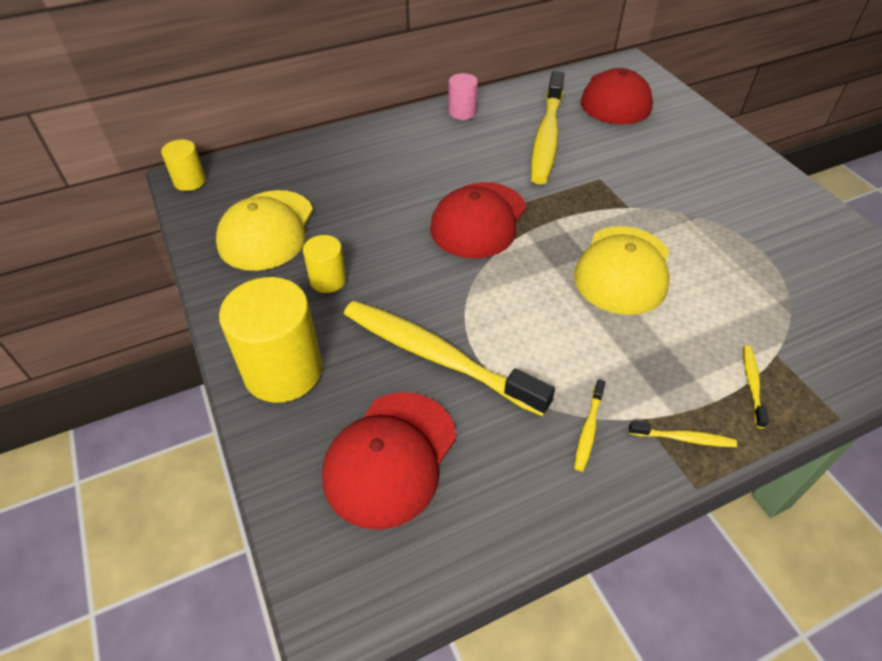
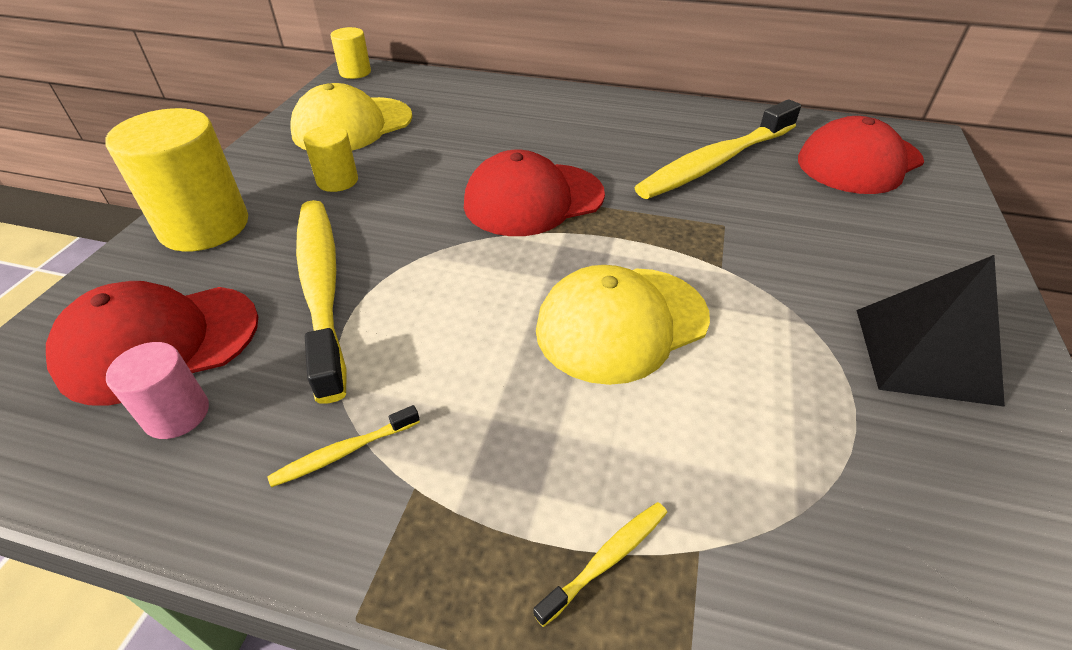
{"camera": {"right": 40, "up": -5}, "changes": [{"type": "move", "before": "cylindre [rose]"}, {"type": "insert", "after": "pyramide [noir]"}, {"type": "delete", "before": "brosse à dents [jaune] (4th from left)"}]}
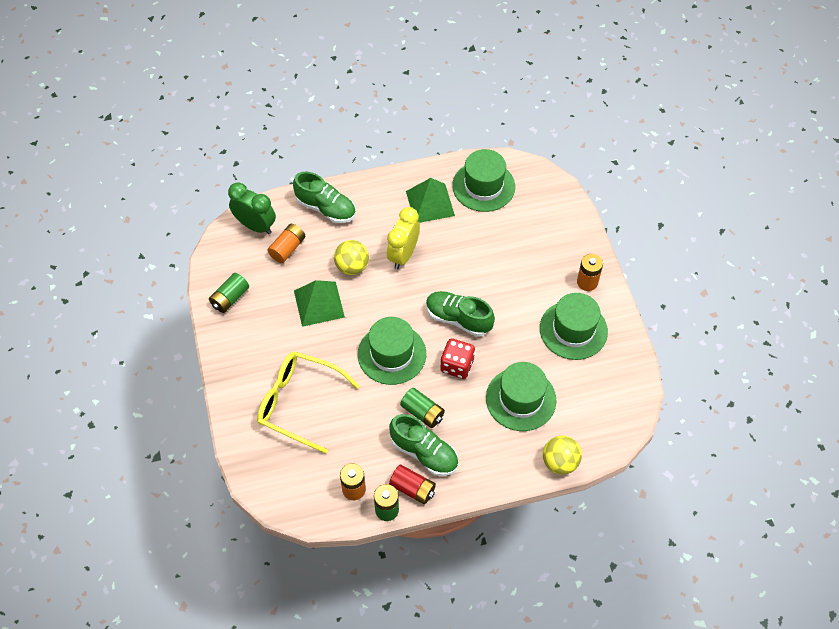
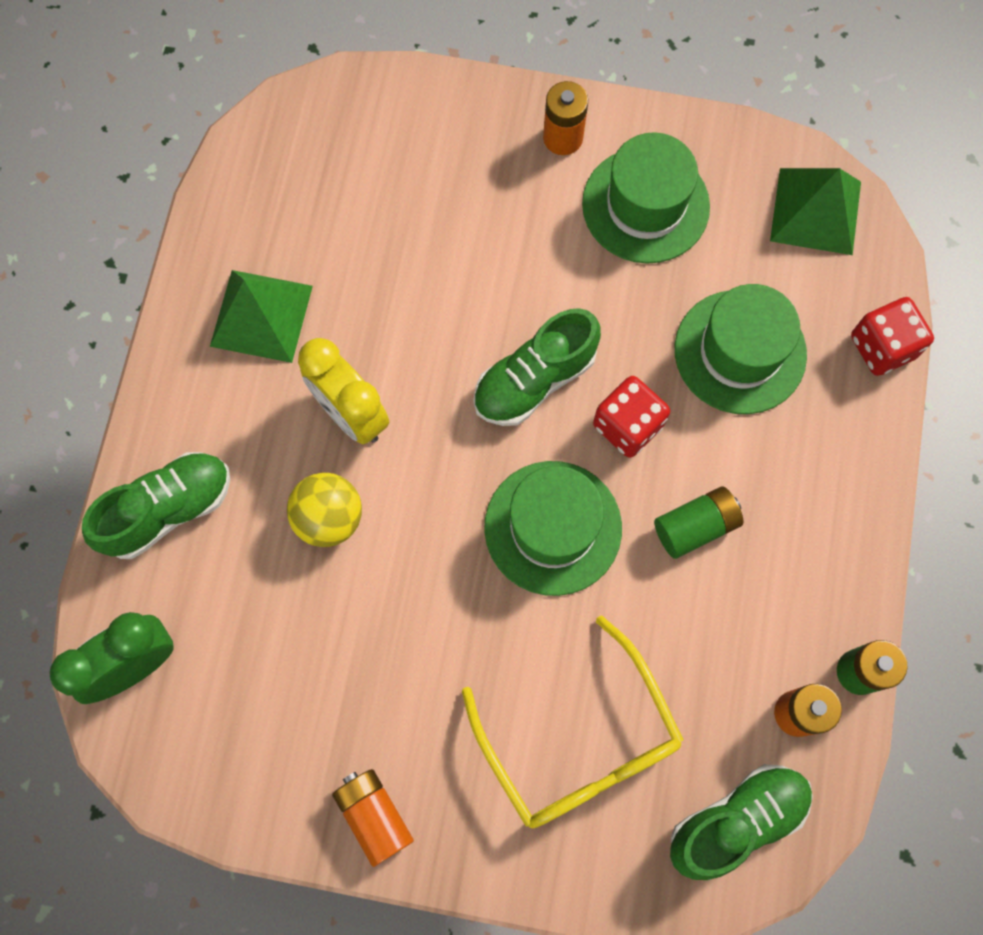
{"camera": {"right": -65, "up": 15}, "changes": [{"type": "move", "before": "pile [orange] (1st from left)"}, {"type": "rotate", "before": "lunettes [jaune]", "turn": -75}, {"type": "move", "before": "chaussure [vert] (2nd from left in the first image)", "after": "chaussure [vert] (3rd from left)"}, {"type": "move", "before": "pyramide [vert] (1st from left in the first image)", "after": "pyramide [vert] (2nd from left)"}, {"type": "replace", "before": "balle [jaune] (2nd from left)", "after": "dé [rouge] (2nd from left)"}, {"type": "delete", "before": "pile [vert] (1st from left)"}, {"type": "delete", "before": "pile [rouge]"}, {"type": "delete", "before": "chapeau [vert] (2nd from left)"}]}
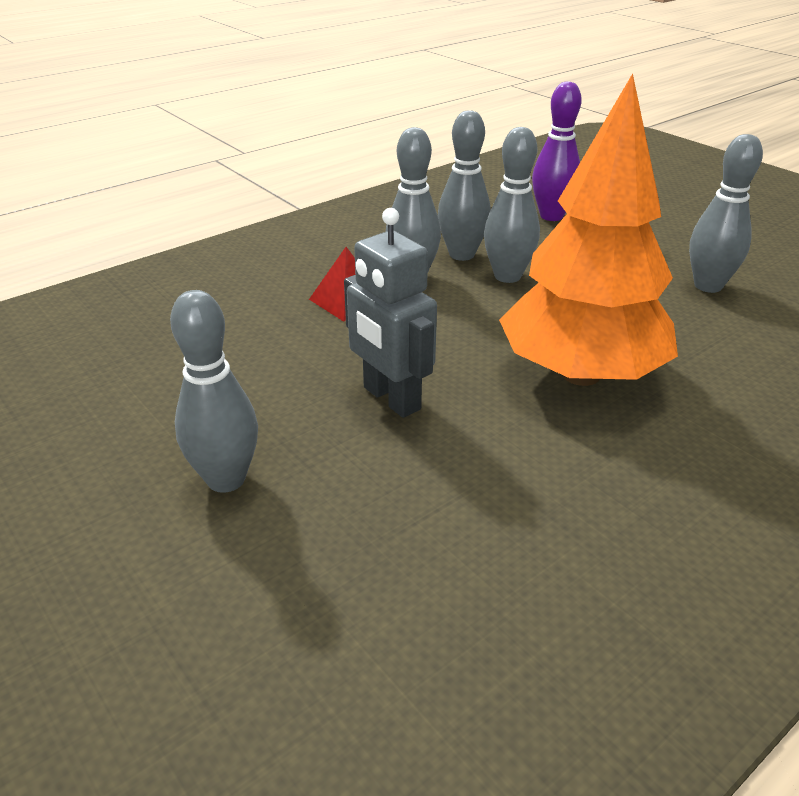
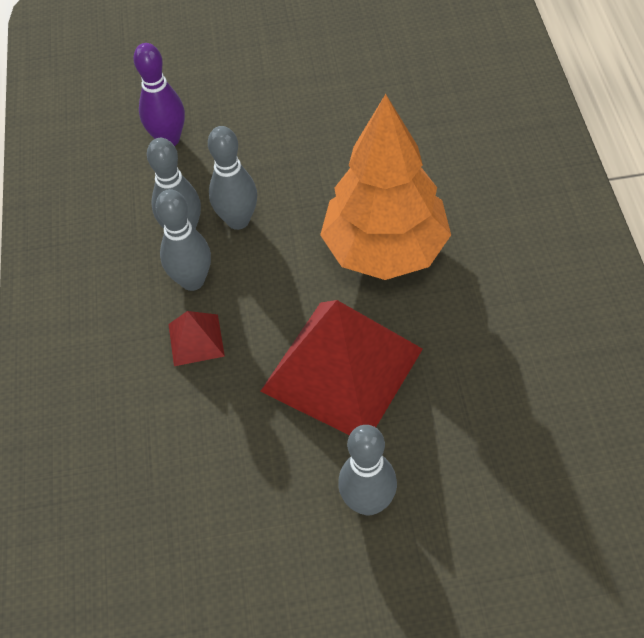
{"camera": {"right": -55, "up": 20}, "changes": [{"type": "replace", "before": "robot [gris]", "after": "pyramide [rouge] (2nd from left)"}, {"type": "delete", "before": "quille [gris] (5th from left)"}]}
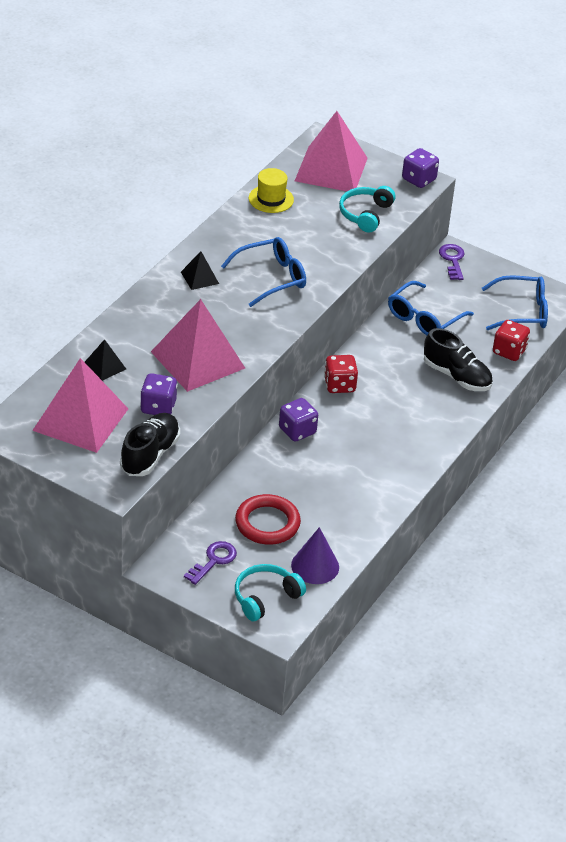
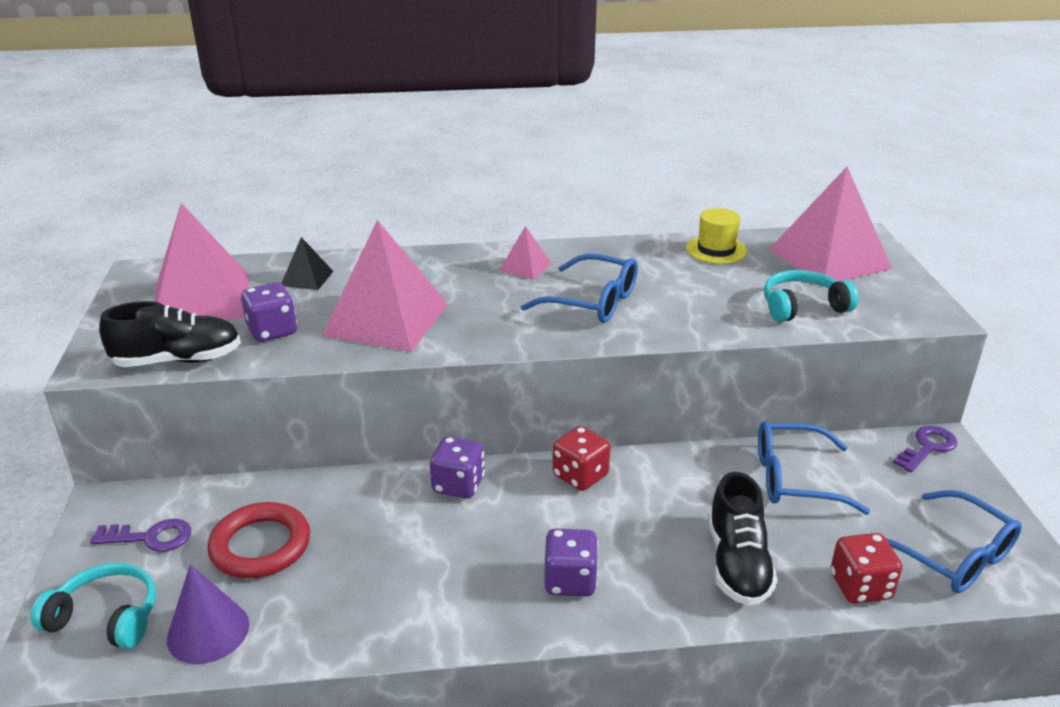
{"camera": {"right": 55, "up": -10}, "changes": [{"type": "recolor", "before": "pyramide [noir] (2nd from left)", "after": "pyramide [rose] (3rd from left)"}, {"type": "move", "before": "dé [violet] (3rd from left)"}]}
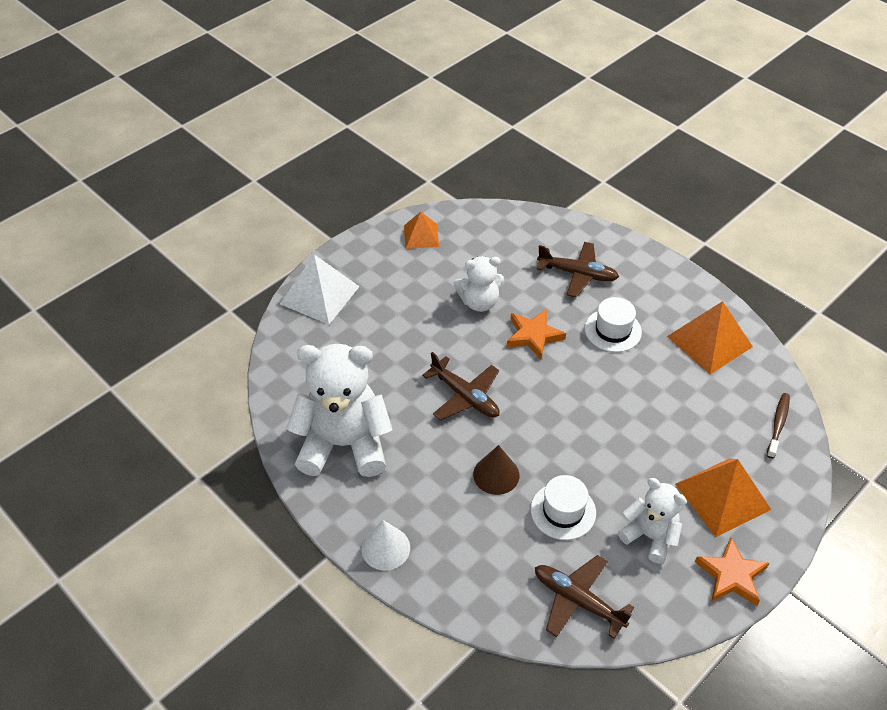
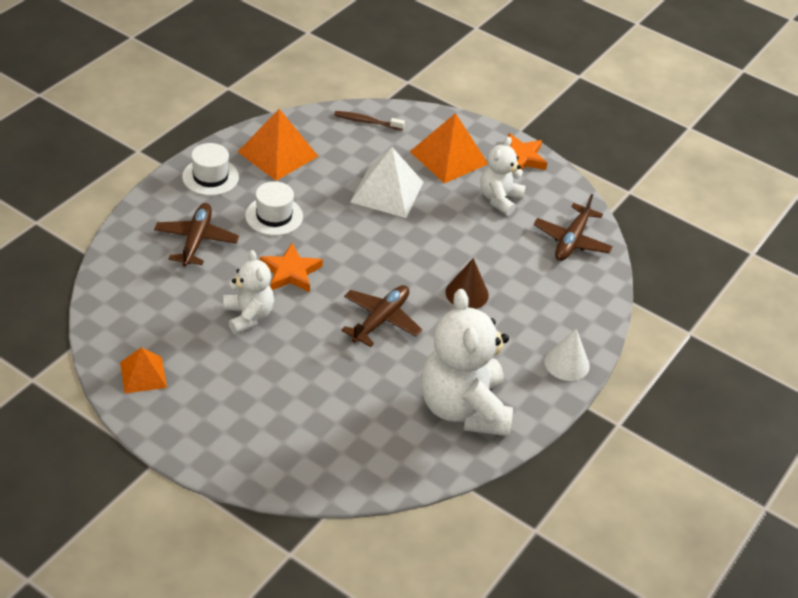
{"camera": {"right": -105, "up": -5}, "changes": [{"type": "move", "before": "chapeau [blanc] (1st from left)"}, {"type": "move", "before": "pyramide [blanc]"}]}
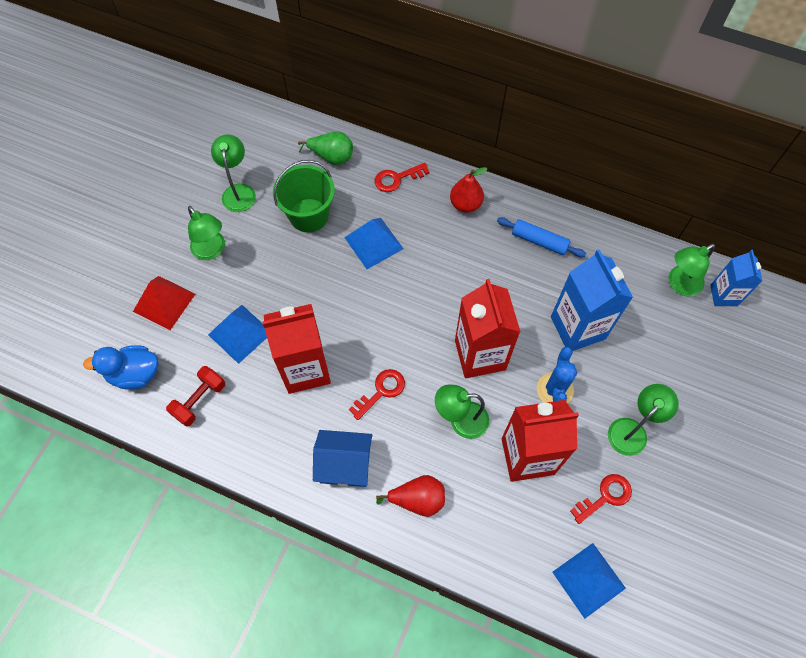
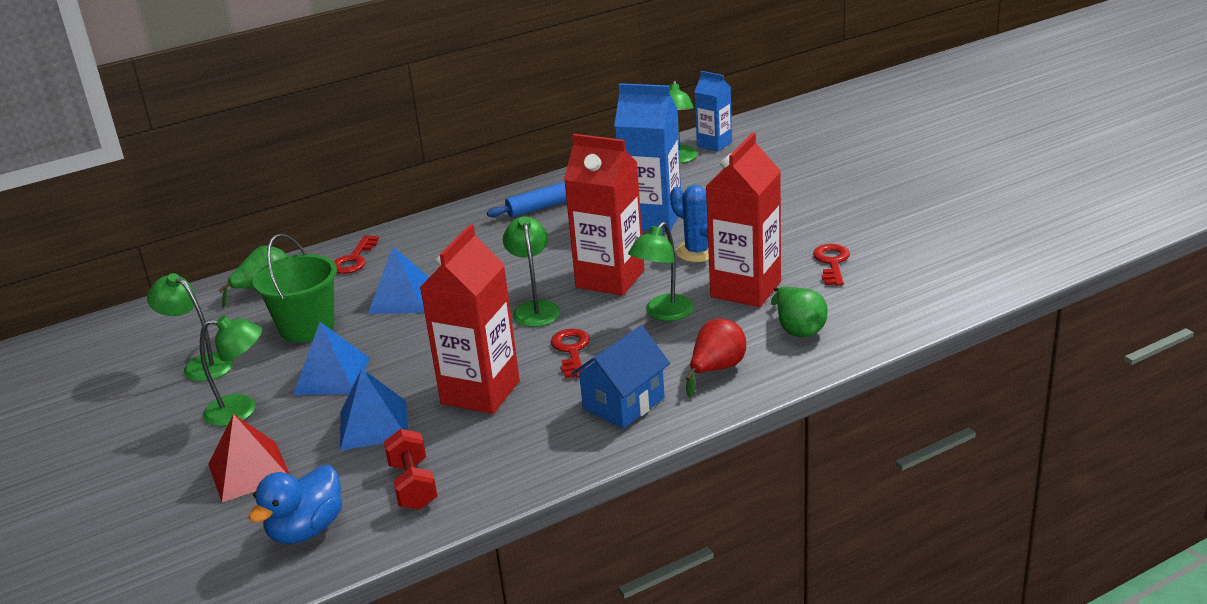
{"camera": {"right": -50, "up": -35}, "changes": [{"type": "move", "before": "pyramide [bleu] (3rd from left in the first image)", "after": "pyramide [bleu] (1st from left)"}, {"type": "move", "before": "lampe [vert] (4th from left in the first image)", "after": "lampe [vert] (3rd from left)"}, {"type": "insert", "after": "poire [vert] (2nd from left)"}, {"type": "delete", "before": "poire [rouge] (2nd from left)"}]}
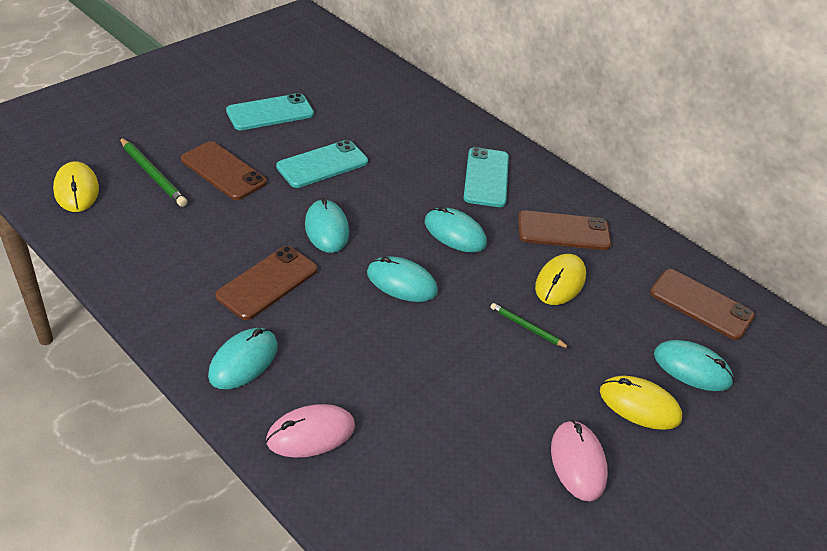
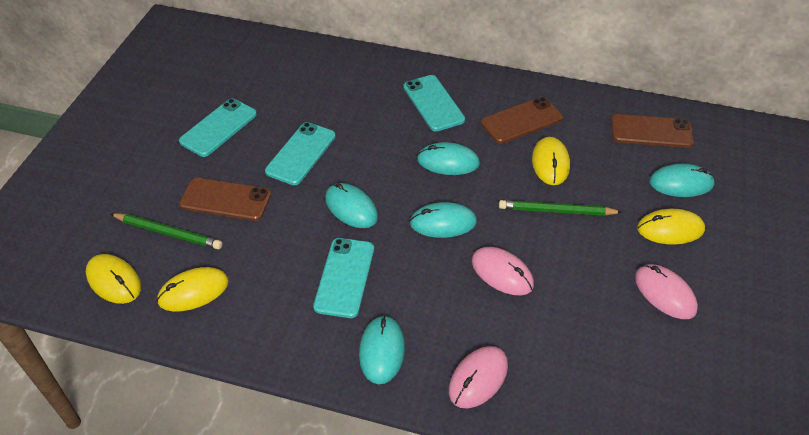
{"camera": {"right": -25, "up": 5}, "changes": [{"type": "insert", "after": "souris [jaune] (2nd from left)"}, {"type": "recolor", "before": "téléphone [marron] (2nd from left)", "after": "téléphone [turquoise] (3rd from left)"}, {"type": "insert", "after": "souris [rose] (2nd from left)"}, {"type": "resize", "before": "crayon [vert] (2nd from left)", "scale": 1.61}]}
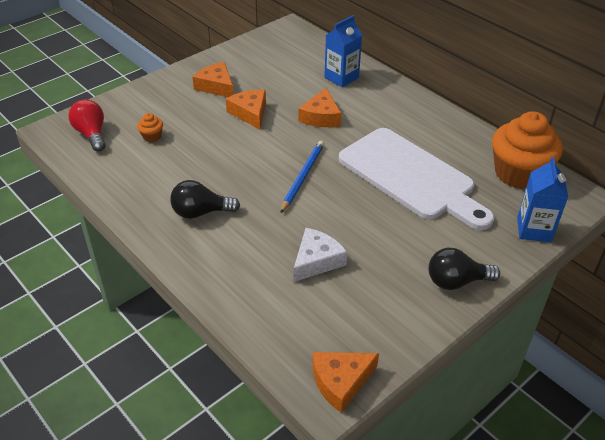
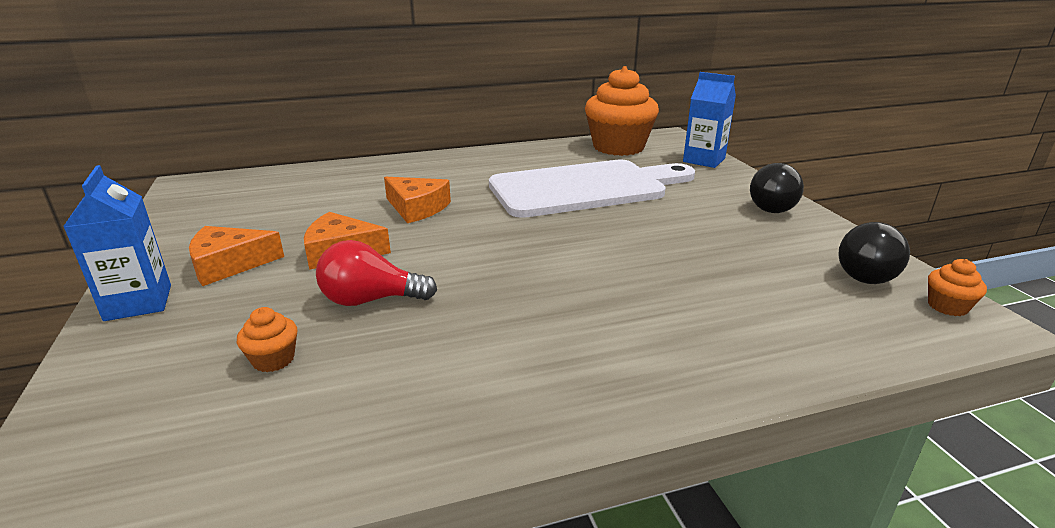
{"camera": {"right": -65, "up": -15}, "changes": [{"type": "move", "before": "brique de lait [bleu] (1st from left)"}, {"type": "move", "before": "ampoule [rouge]"}, {"type": "move", "before": "ampoule [noir] (1st from left in the first image)", "after": "ampoule [noir] (2nd from left)"}, {"type": "replace", "before": "fromage [orange] (4th from left)", "after": "muffin [orange] (3rd from left)"}, {"type": "delete", "before": "crayon [bleu]"}, {"type": "delete", "before": "fromage [blanc]"}]}
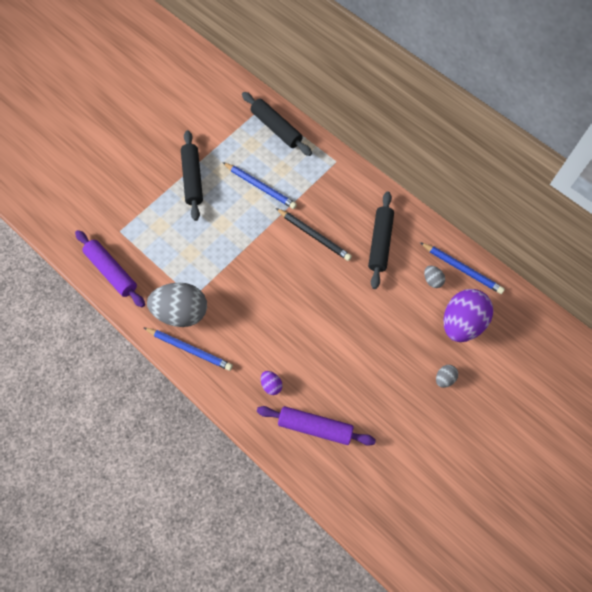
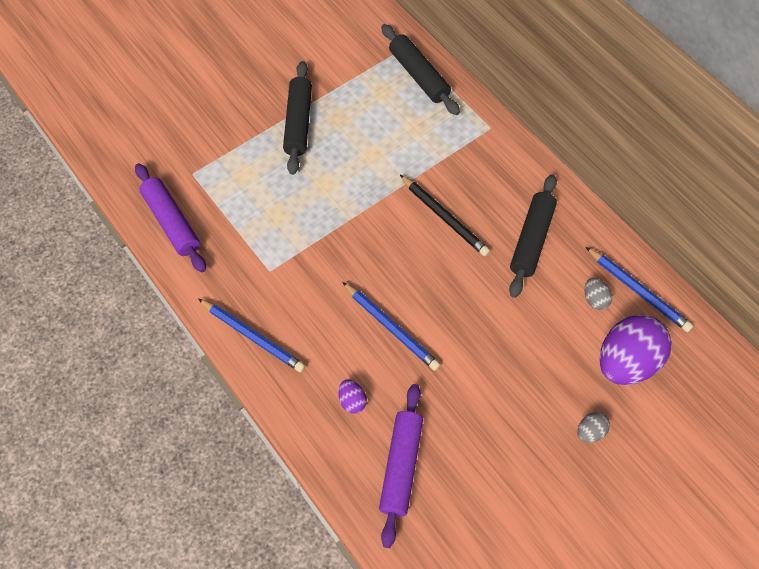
{"camera": {"right": 10, "up": -5}, "changes": [{"type": "move", "before": "crayon [bleu] (2nd from left)"}, {"type": "rotate", "before": "rouleau à pâtisserie [violet] (2nd from left)", "turn": 75}, {"type": "delete", "before": "œuf [gris] (1st from left)"}]}
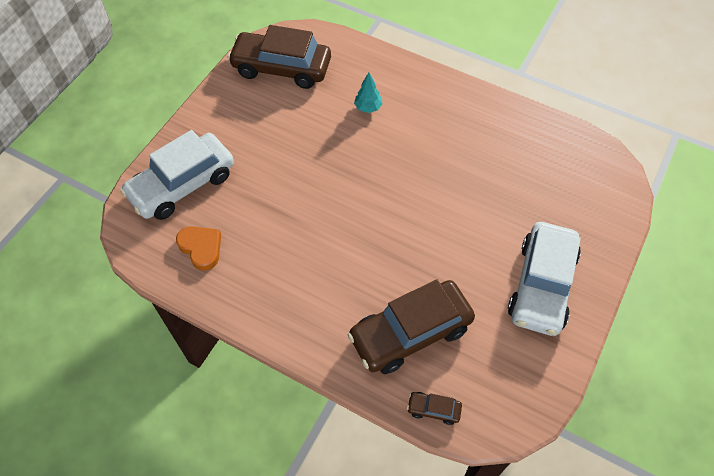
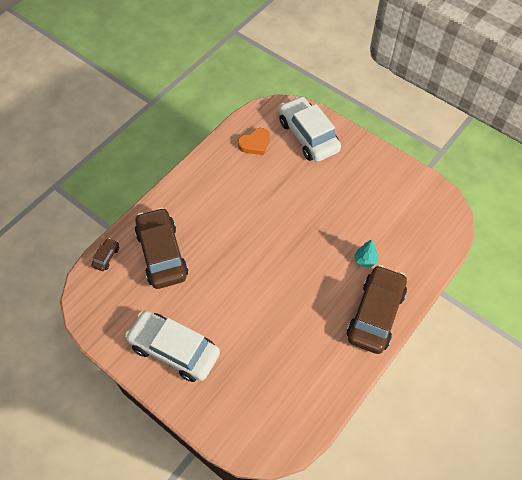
{"camera": {"right": 100, "up": 0}, "changes": [{"type": "move", "before": "voiture [marron] (1st from left in the first image)", "after": "voiture [marron] (3rd from left)"}]}
